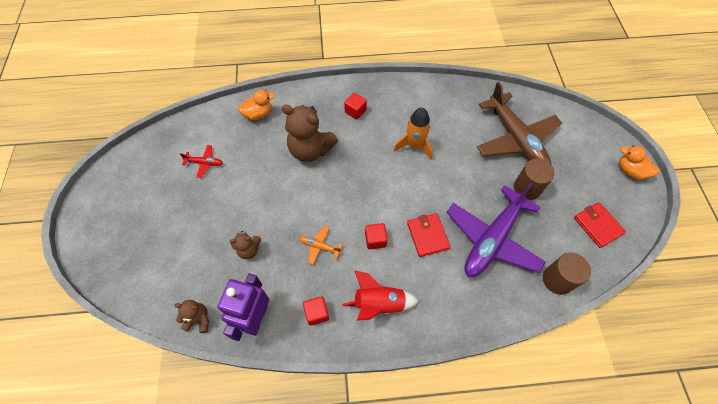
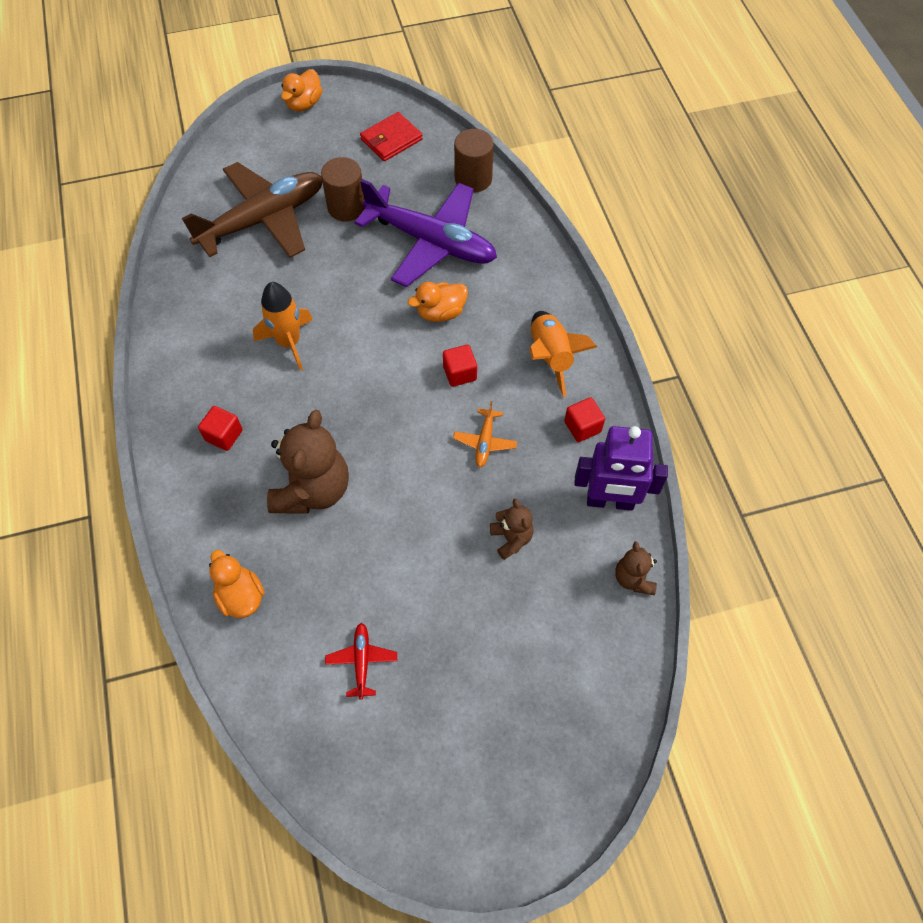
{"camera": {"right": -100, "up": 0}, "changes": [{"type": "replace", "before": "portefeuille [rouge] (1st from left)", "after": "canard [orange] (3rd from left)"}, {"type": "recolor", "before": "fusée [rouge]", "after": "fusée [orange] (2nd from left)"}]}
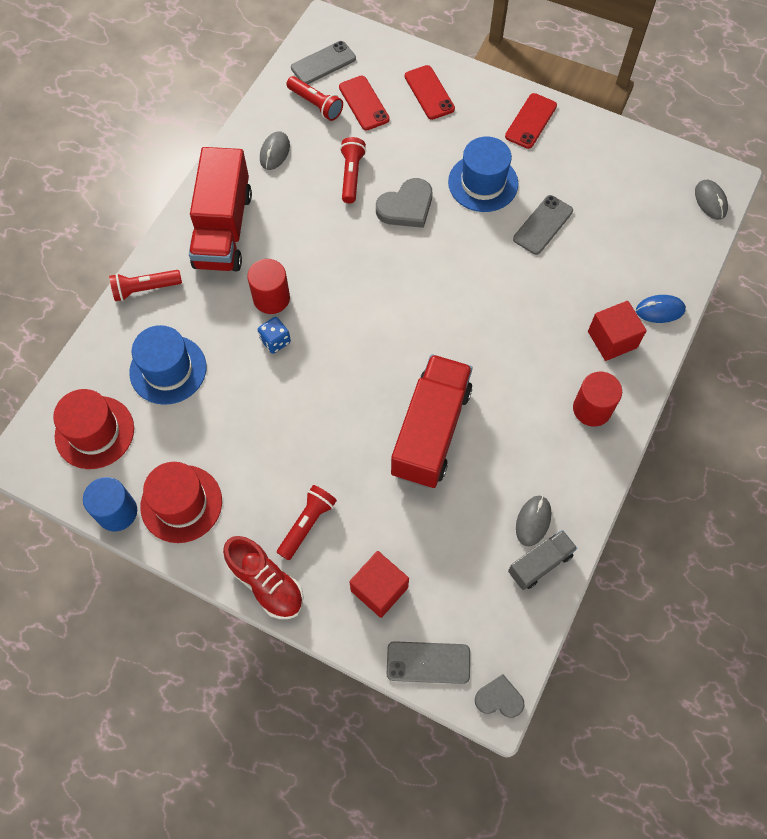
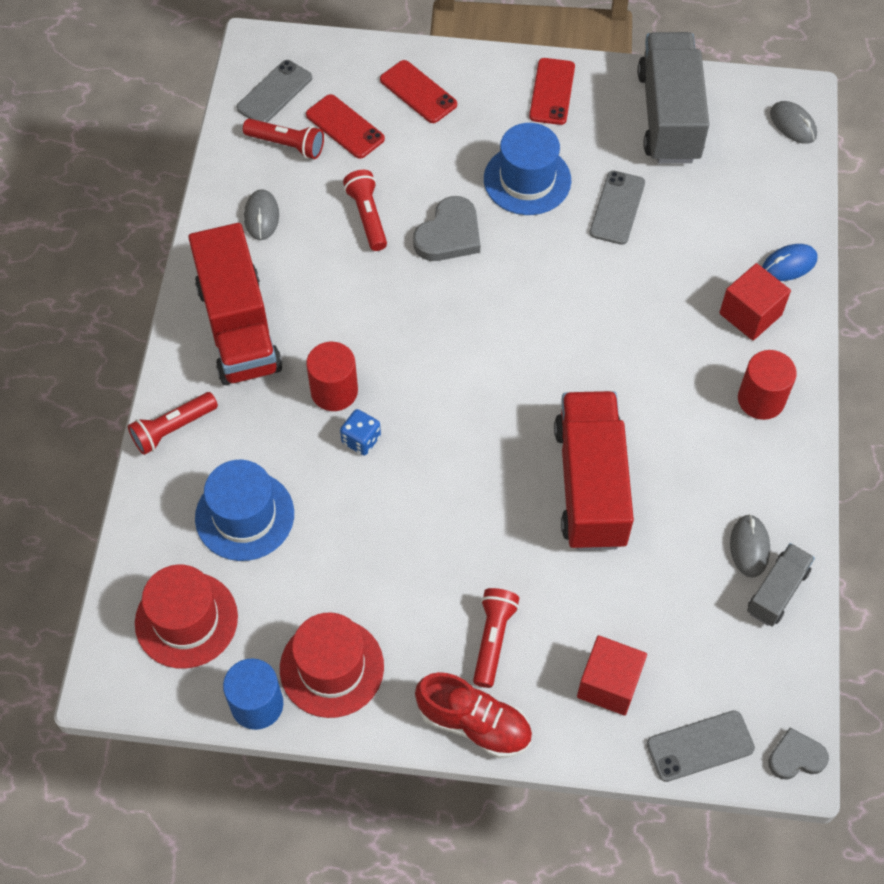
{"camera": {"right": -20, "up": -5}, "changes": [{"type": "insert", "after": "camion [gris] (1st from left)"}]}
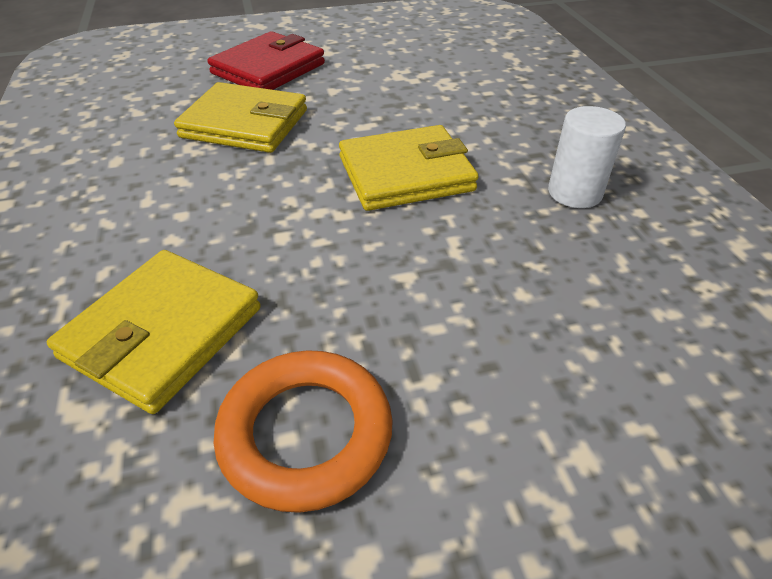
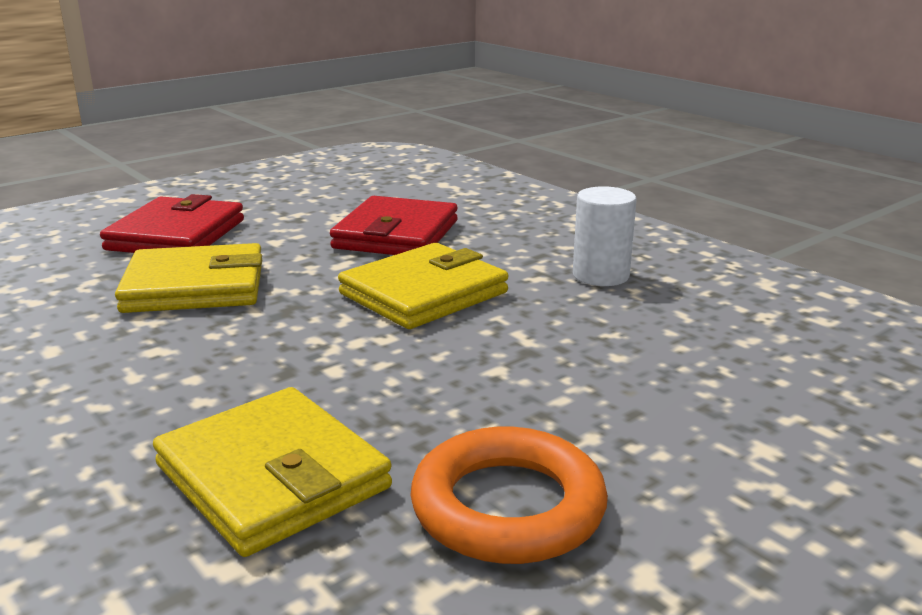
{"camera": {"right": -25, "up": -20}, "changes": [{"type": "rotate", "before": "portefeuille [jaune] (1st from left in the first image)", "turn": -45}, {"type": "insert", "after": "portefeuille [rouge] (2nd from left)"}]}
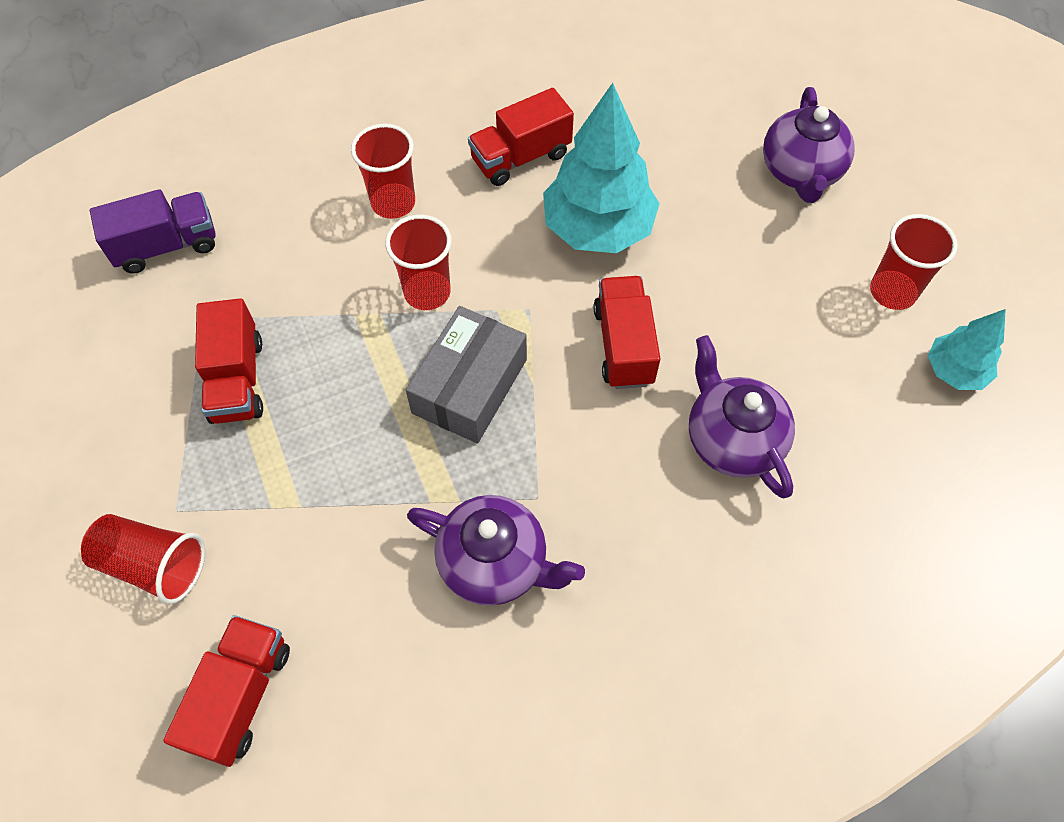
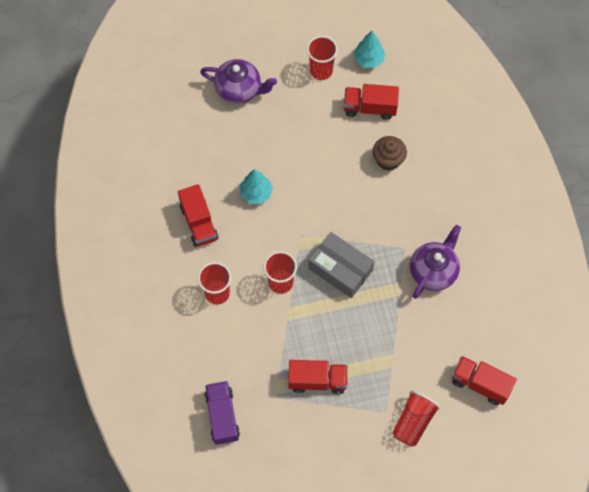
{"camera": {"right": -80, "up": 5}, "changes": [{"type": "resize", "before": "arbre [turquoise] (1st from left)", "scale": 0.55}, {"type": "move", "before": "camion [rouge] (4th from left in the first image)", "after": "camion [rouge] (3rd from left)"}, {"type": "replace", "before": "théière [violet] (2nd from left)", "after": "muffin [marron]"}]}
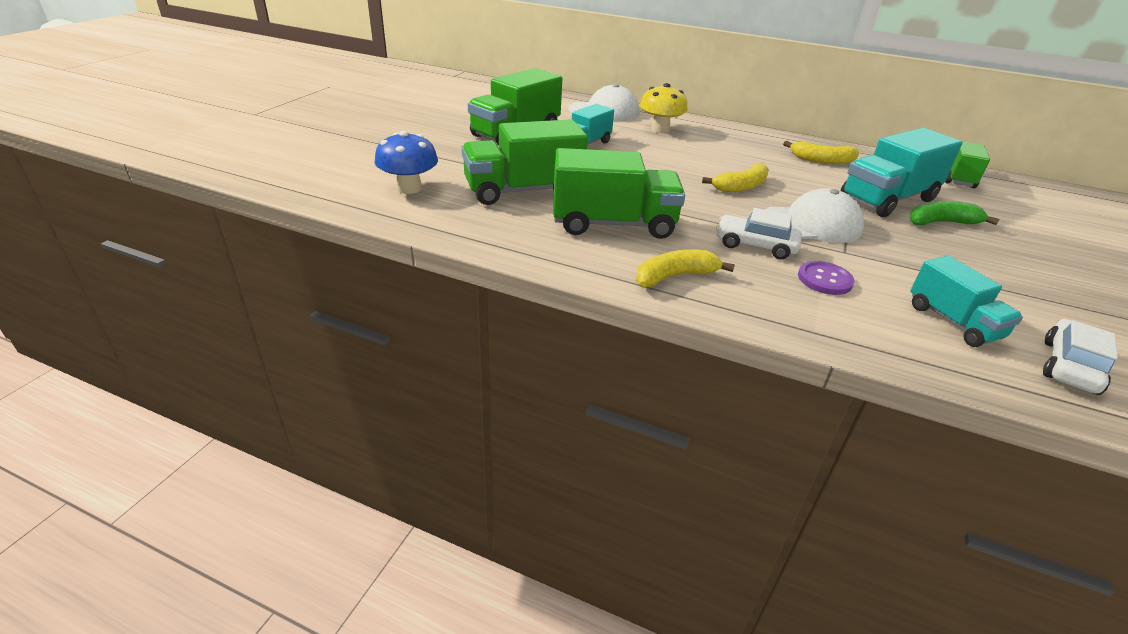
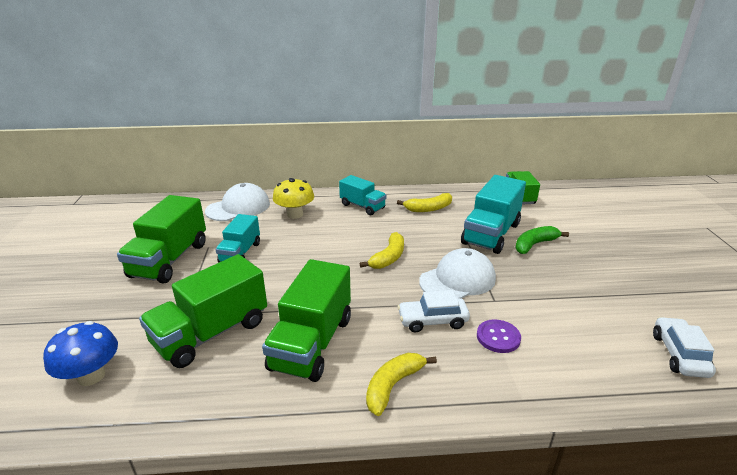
{"camera": {"right": -25, "up": -5}, "changes": [{"type": "rotate", "before": "camion [vert] (3rd from left)", "turn": 135}, {"type": "move", "before": "camion [turquoise] (3rd from left in the first image)", "after": "camion [turquoise] (2nd from left)"}]}
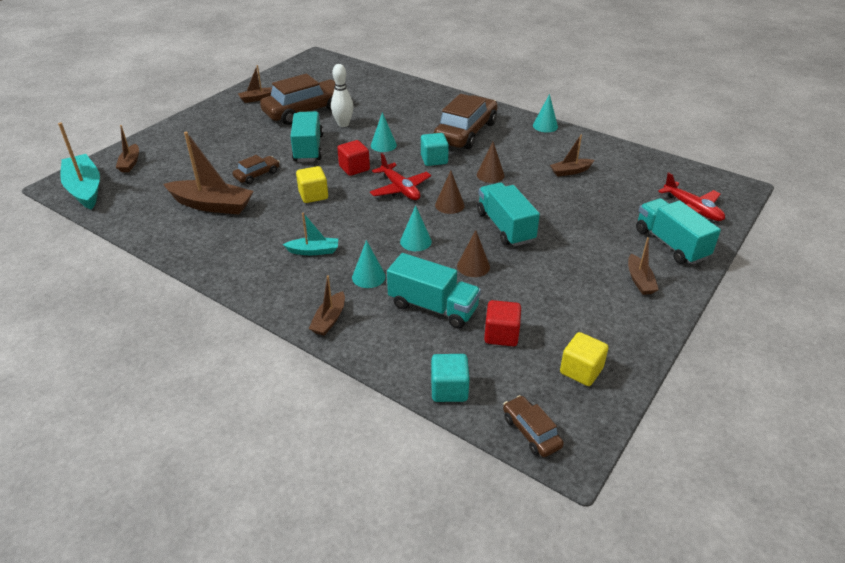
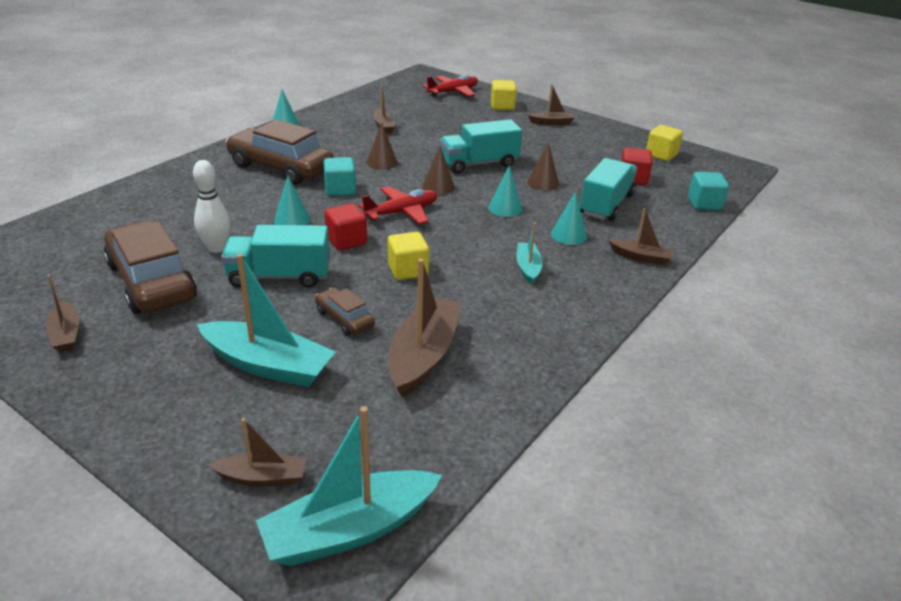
{"camera": {"right": -90, "up": -5}, "changes": [{"type": "insert", "after": "bateau [turquoise] (1st from left)"}, {"type": "replace", "before": "camion [turquoise] (4th from left)", "after": "cube [jaune] (2nd from left)"}, {"type": "delete", "before": "voiture [marron] (4th from left)"}]}
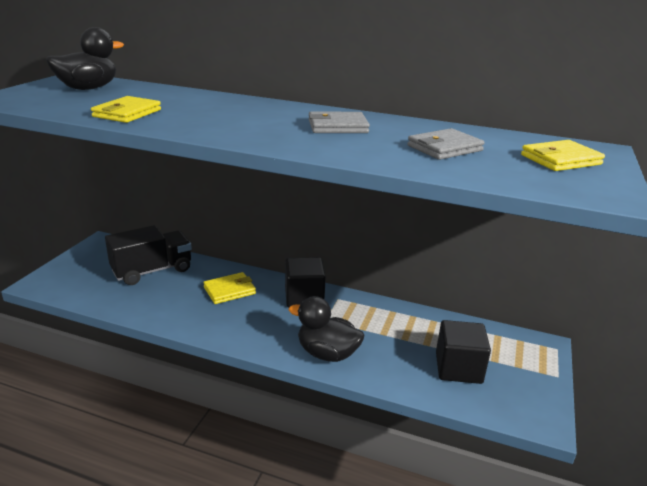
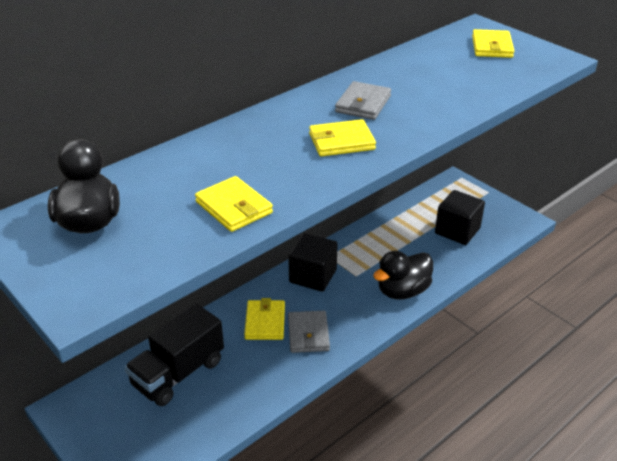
{"camera": {"right": -60, "up": 10}, "changes": [{"type": "rotate", "before": "camion [noir]", "turn": -135}, {"type": "move", "before": "portefeuille [gris] (2nd from left in the first image)", "after": "portefeuille [gris] (1st from left)"}, {"type": "insert", "after": "portefeuille [jaune] (3rd from left)"}]}
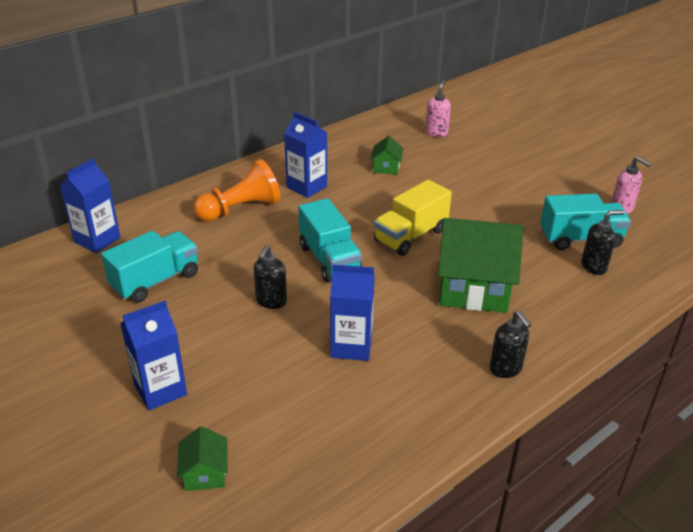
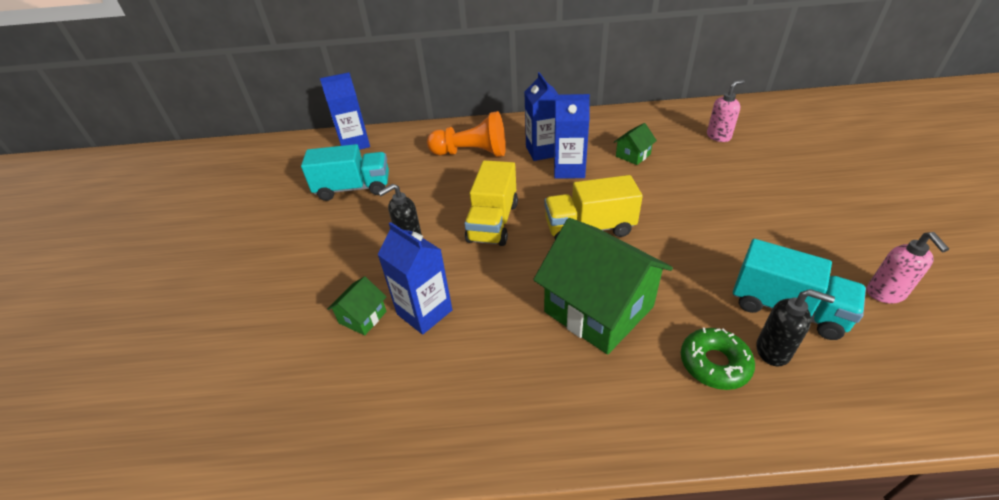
{"camera": {"right": 40, "up": 5}, "changes": [{"type": "move", "before": "maison [vert] (1st from left)"}, {"type": "recolor", "before": "camion [turquoise] (2nd from left)", "after": "camion [jaune] (1st from left)"}, {"type": "move", "before": "brique de lait [bleu] (2nd from left in the first image)", "after": "brique de lait [bleu] (4th from left)"}, {"type": "insert", "after": "beignet [vert]"}, {"type": "delete", "before": "distributeur de savon [noir] (2nd from left)"}]}
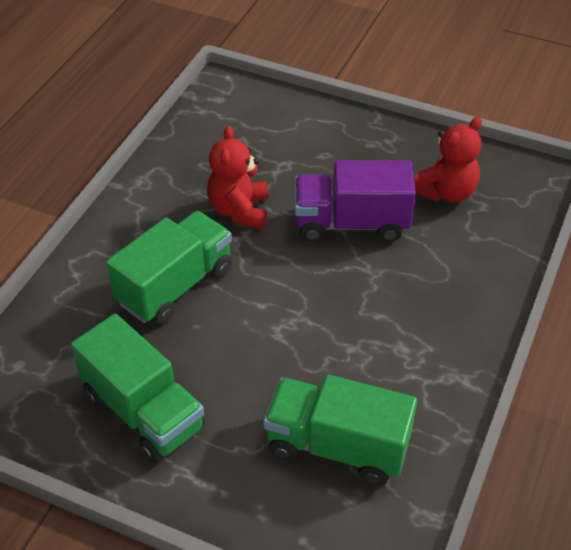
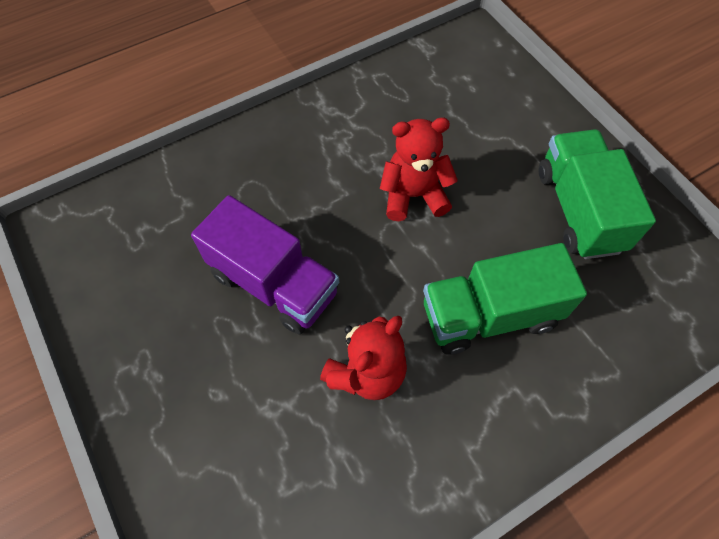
{"camera": {"right": -145, "up": 15}, "changes": [{"type": "move", "before": "ours en peluche [rouge] (2nd from left)"}, {"type": "delete", "before": "camion [vert] (3rd from left)"}]}
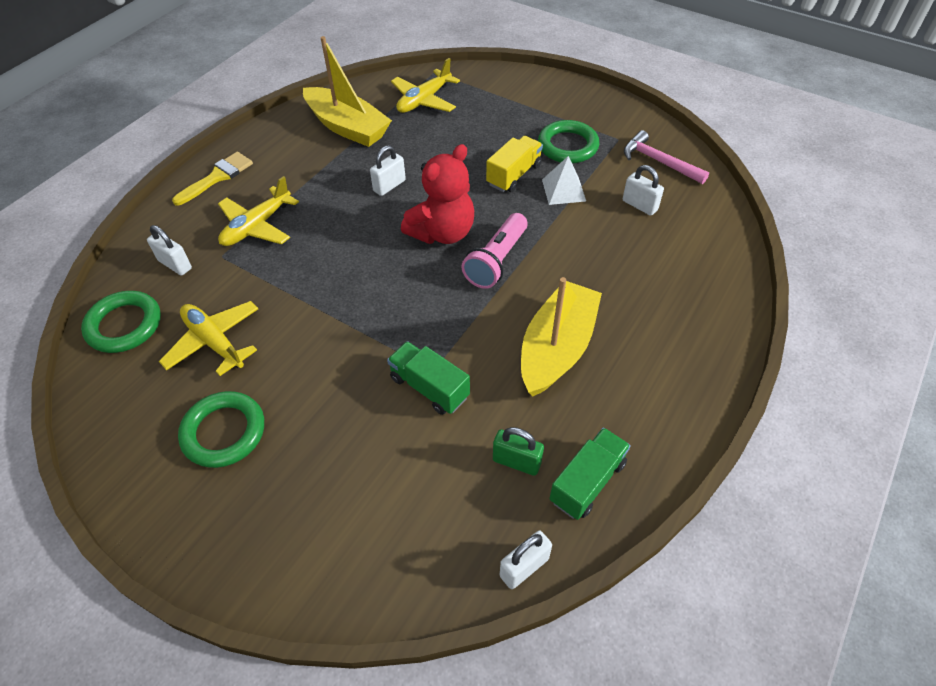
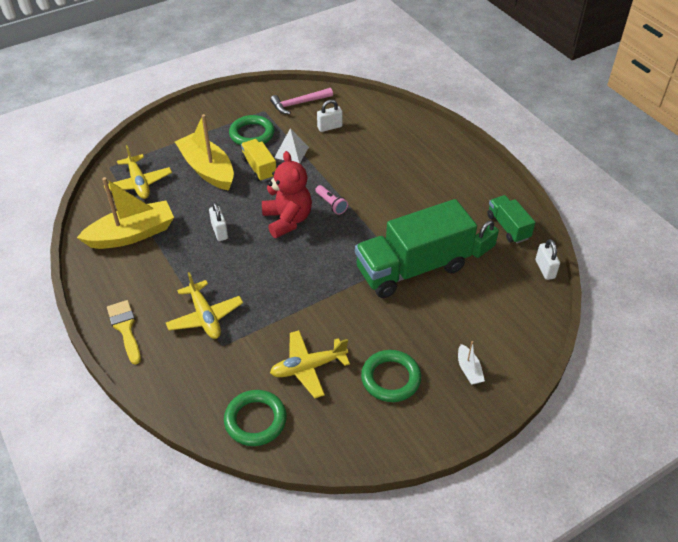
{"camera": {"right": -65, "up": -5}, "changes": [{"type": "move", "before": "bateau [jaune] (2nd from left)"}, {"type": "resize", "before": "lampe de poche [rose]", "scale": 0.61}, {"type": "resize", "before": "camion [vert] (1st from left)", "scale": 2.05}, {"type": "insert", "after": "bateau [blanc]"}, {"type": "delete", "before": "cadenas [blanc] (1st from left)"}]}
